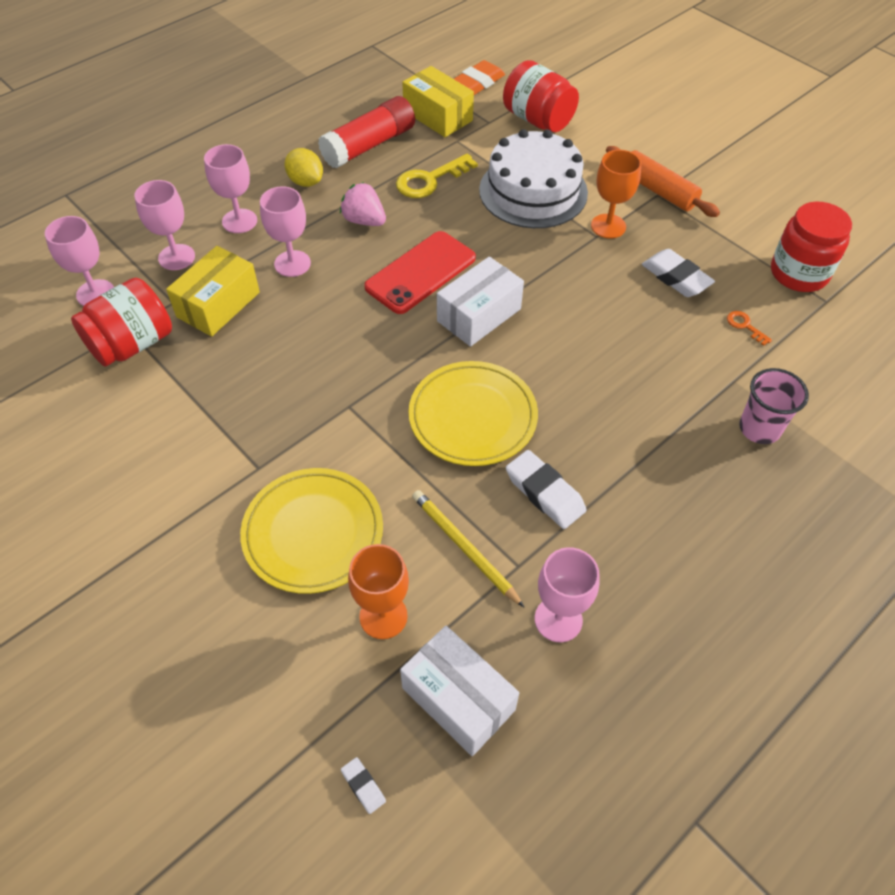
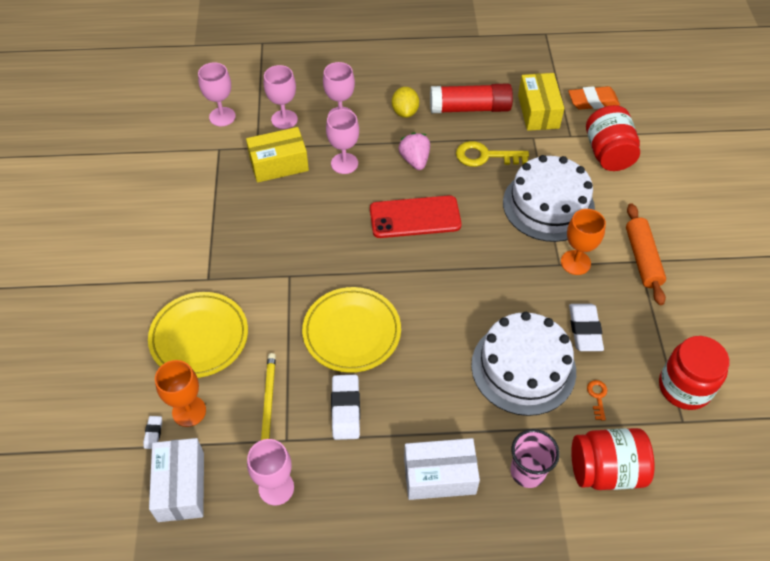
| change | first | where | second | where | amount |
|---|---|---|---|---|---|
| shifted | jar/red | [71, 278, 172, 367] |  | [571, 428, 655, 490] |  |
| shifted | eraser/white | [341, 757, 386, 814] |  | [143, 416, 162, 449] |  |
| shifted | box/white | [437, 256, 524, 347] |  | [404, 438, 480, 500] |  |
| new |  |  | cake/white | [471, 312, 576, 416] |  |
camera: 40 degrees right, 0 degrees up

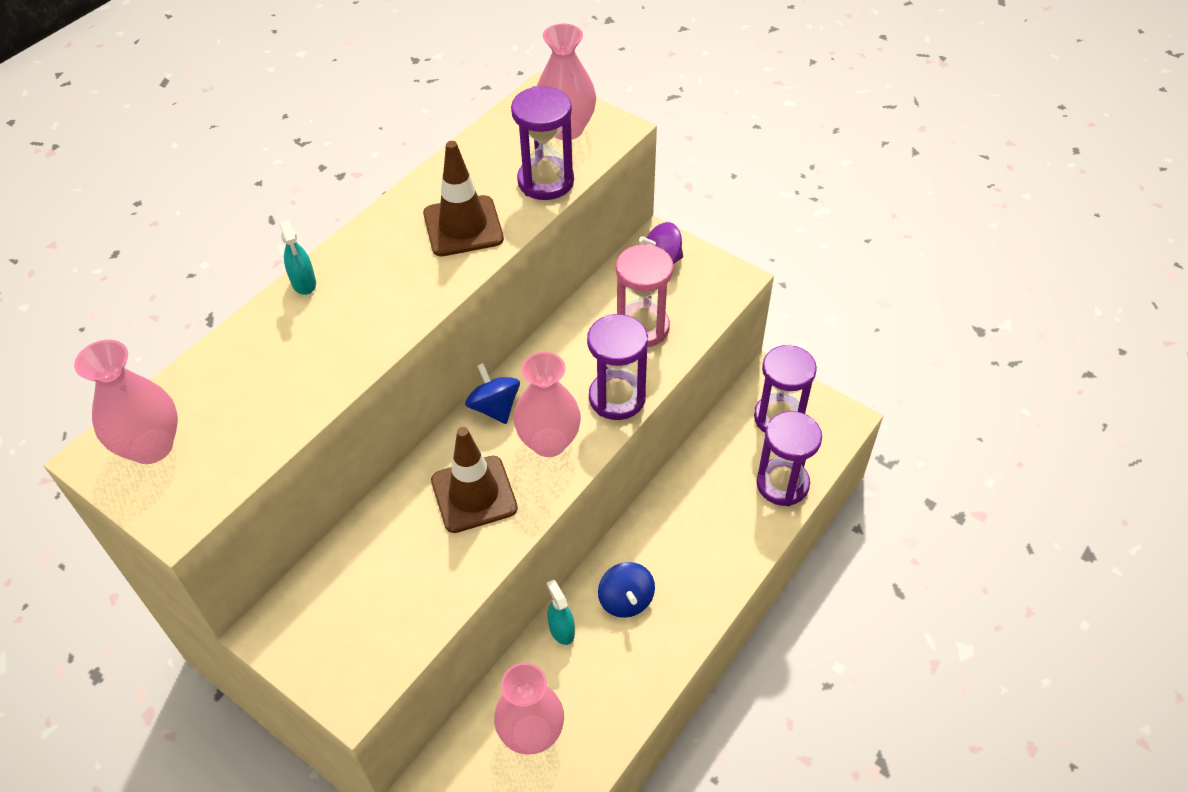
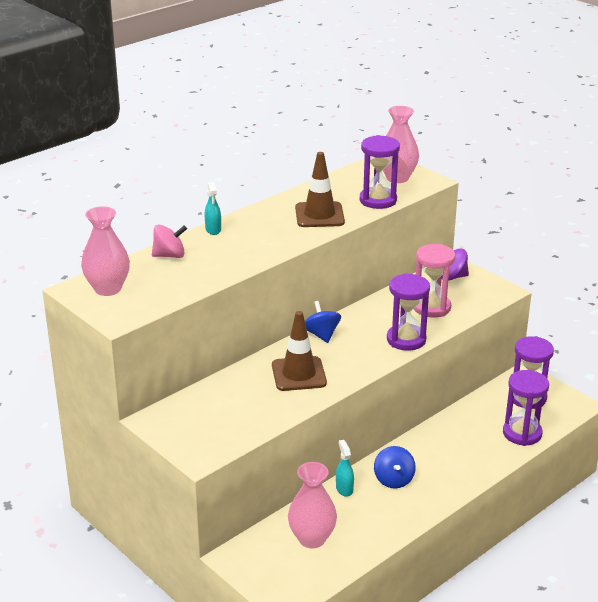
| change | first | where | second | where | amount |
|---|---|---|---|---|---|
| gone | vase/pink | [514, 352, 581, 457] |  |  |  |
| new |  |  | spinning top/pink | [152, 225, 187, 258] |  |
camera: 10 degrees right, 20 degrees down

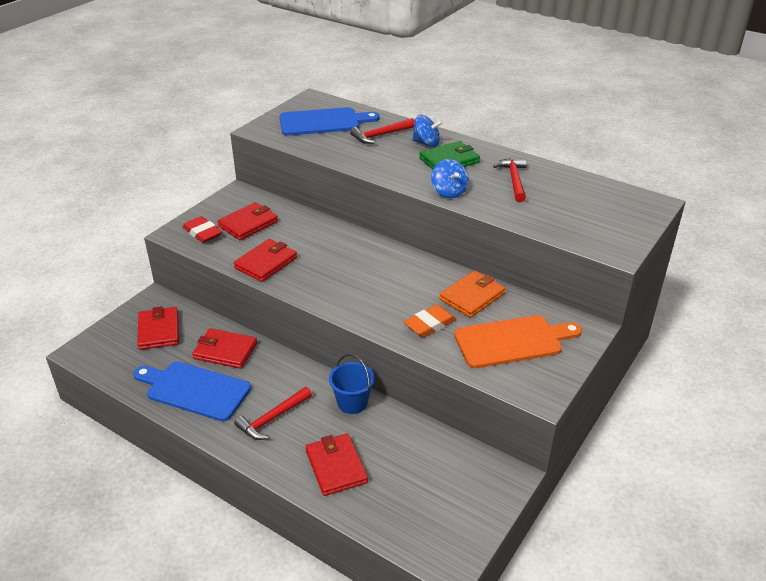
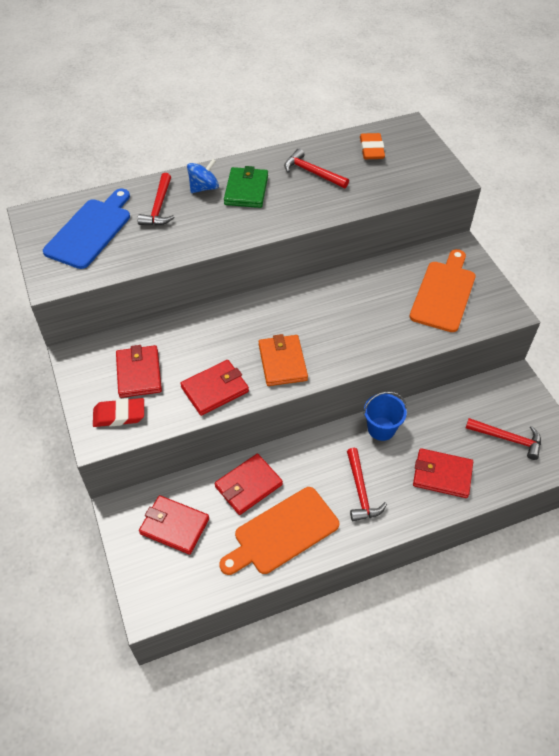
| change | first | where | second | where | amount |
|---|---|---|---|---|---|
| repainted | cutting board/blue | [134, 362, 251, 421] | cutting board/orange | [219, 487, 339, 575] |  |
| rotated | wallet/red | [233, 239, 297, 282] |  | [180, 360, 249, 416] | 75 degrees clockwise |
| shifted | eraser/orange | [404, 304, 457, 337] |  | [360, 133, 385, 159] |  |
| gone | spinning top/blue | [431, 159, 469, 198] |  |  |  |
| shifted | wallet/orange | [439, 271, 506, 318] |  | [259, 334, 308, 386] |  |
| new |  |  | hammer/red | [466, 418, 541, 460] |  |
camera: 55 degrees left, 15 degrees up

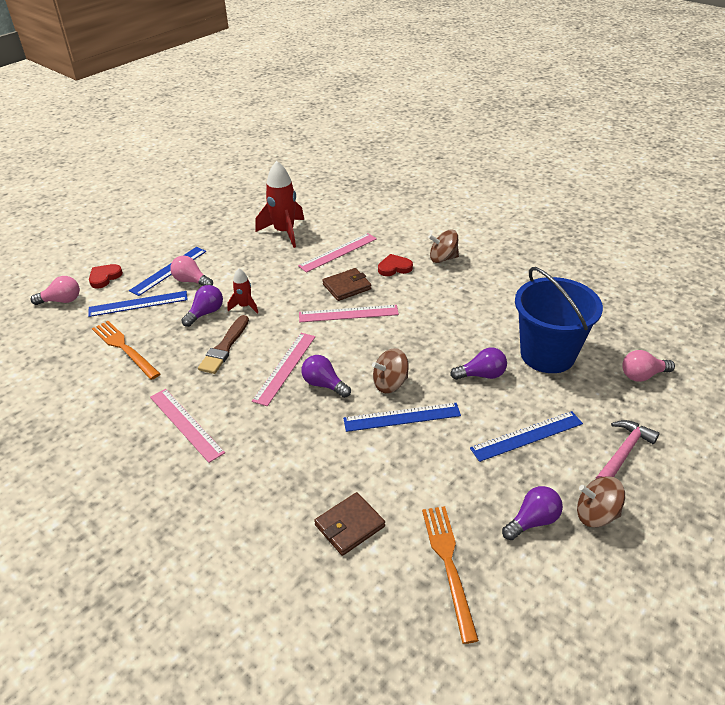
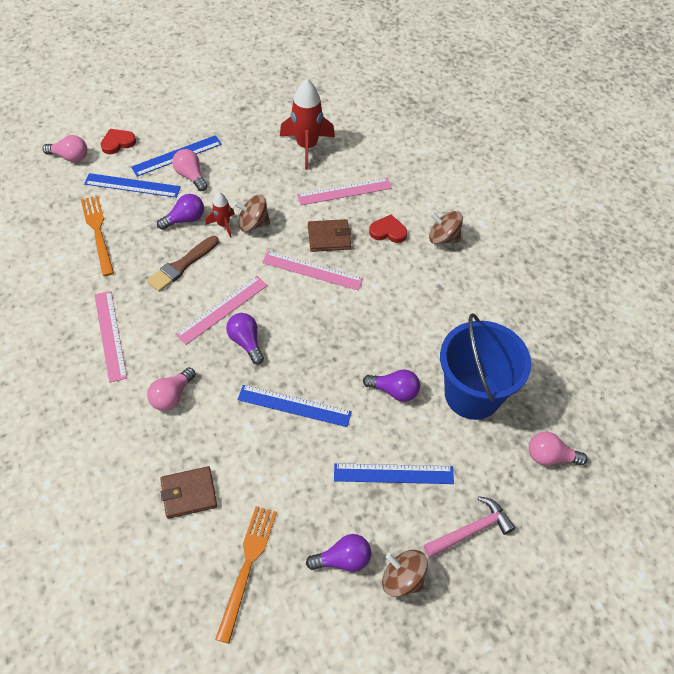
| change | first | where | second | where | amount |
|---|---|---|---|---|---|
| shifted | spinning top/brown | [372, 348, 409, 393] |  | [234, 195, 270, 232] |  |
| new |  |  | light bulb/pink | [147, 367, 196, 411] |  |
camera: 20 degrees right, 15 degrees up

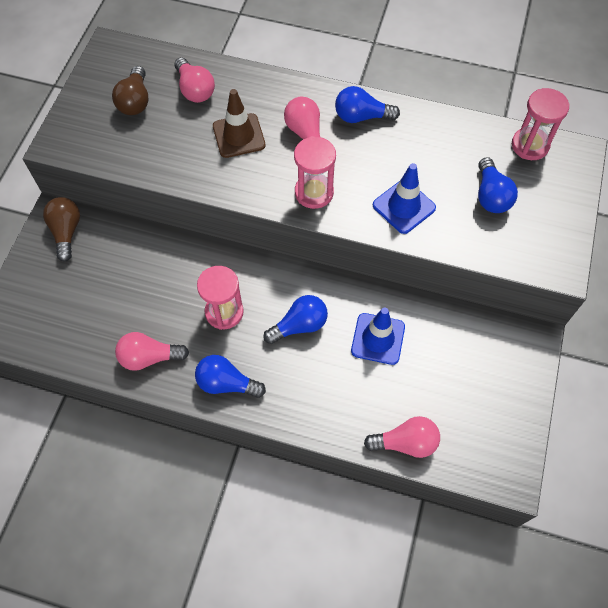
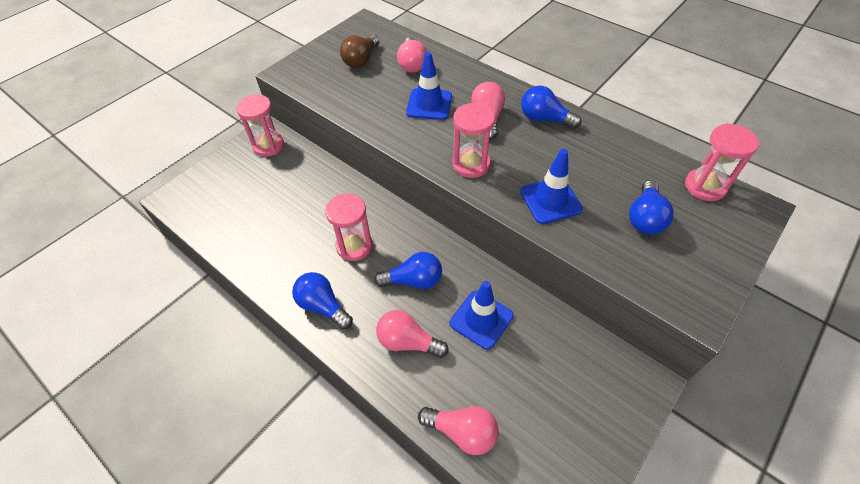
| change | first | where | second | where | amount |
|---|---|---|---|---|---|
| swapped | light bulb/brown | [43, 197, 80, 262] | hourglass/pink | [236, 95, 284, 157] |  |
| shifted | light bulb/pink | [115, 332, 189, 371] |  | [376, 310, 449, 358] |  |
| repainted | traffic cone/brown | [213, 89, 266, 158] | traffic cone/blue | [406, 52, 452, 120] |  |
camera: 25 degrees right, 10 degrees down

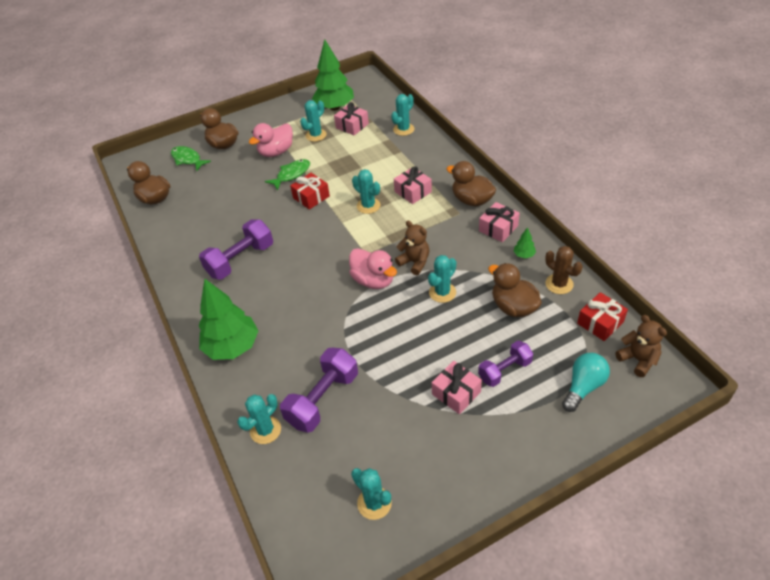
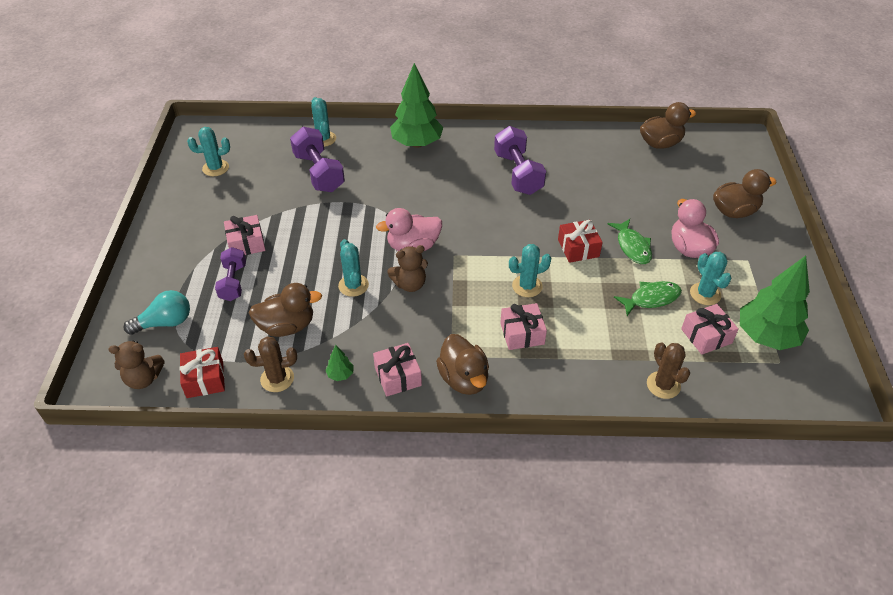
| change | first | where | second | where | amount |
|---|---|---|---|---|---|
| shifted | fish/green | [171, 146, 211, 171] |  | [614, 281, 682, 316] |  |
| repainted | cactus/turquoise | [391, 94, 414, 136] | cactus/brown | [647, 342, 690, 399] |  |
| rotated | duck/brown | [447, 161, 496, 207] |  | [436, 334, 489, 395] | 90 degrees clockwise |
| rotated | light bulb/turquoise | [562, 353, 610, 412] |  | [123, 290, 190, 335] | 90 degrees counterclockwise |
camera: 115 degrees right, 0 degrees up

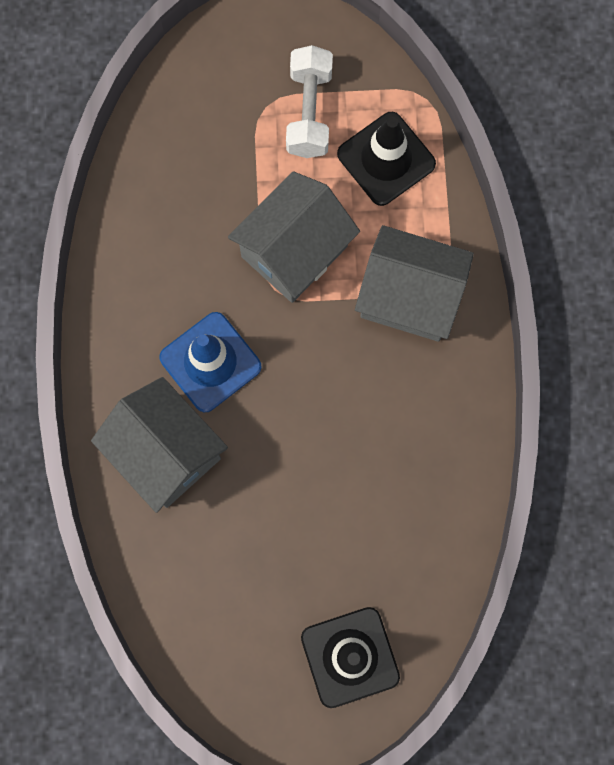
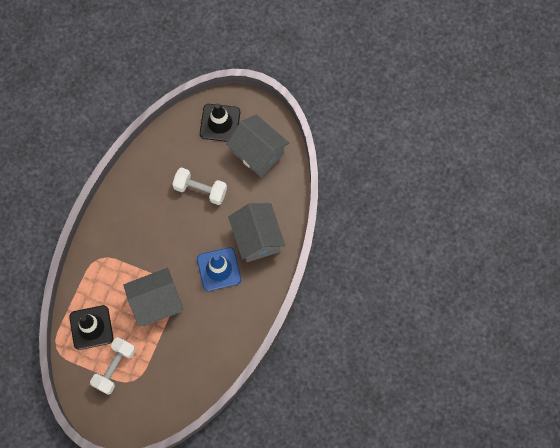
| change | first | where | second | where | amount |
|---|---|---|---|---|---|
| shifted | house/grey | [355, 225, 474, 342] |  | [226, 114, 289, 177] |  |
| new |  |  | dumbbell/white | [172, 167, 227, 205] |  |
camera: 155 degrees left, 5 degrees down

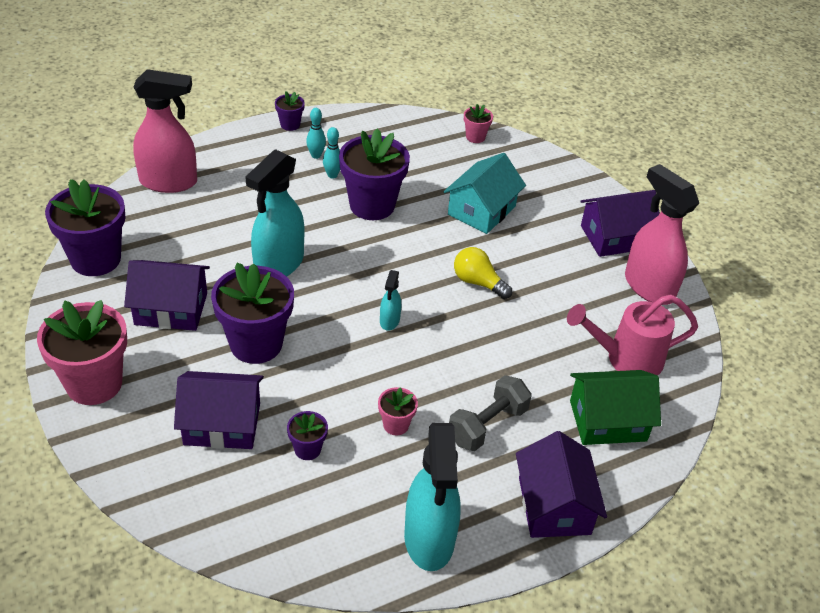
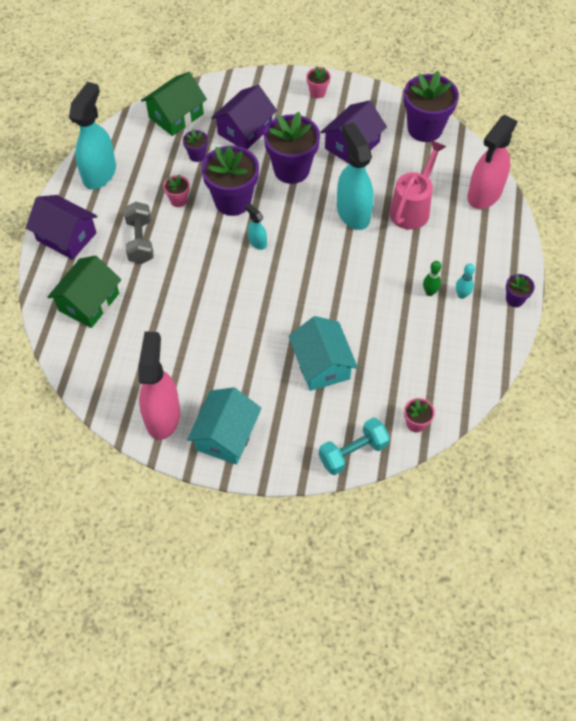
| change | first | where | second | where | amount |
|---|---|---|---|---|---|
| scaled | flower pot/pink | [37, 300, 127, 405] |  | [306, 66, 331, 99] | x0.47 |
| repainted | bowling pin/turquoise | [323, 127, 340, 179] | bowling pin/green | [423, 261, 441, 296] |  |
| shifted | flower pot/purple | [339, 128, 410, 220] |  | [201, 146, 259, 216] |  |
| rotated | spray bottle/turquoise | [404, 423, 461, 571] |  | [69, 82, 116, 190] | 75 degrees clockwise |
| gone | light bulb/yellow | [454, 247, 512, 299] |  |  |  |
| shifted | watering can/pink | [567, 294, 698, 375] |  | [389, 140, 446, 230] |  |
| repainted | house/purple | [580, 190, 660, 257] | house/turquoise | [187, 387, 262, 464] |  |
| rotated | spray bottle/pink | [625, 164, 699, 305] |  | [139, 331, 180, 440] | 90 degrees counterclockwise |
| new |  |  | house/green | [141, 72, 207, 136] |  |
| new |  |  | dumbbell/turquoise | [319, 418, 390, 475] |  |
camera: 130 degrees right, 15 degrees up

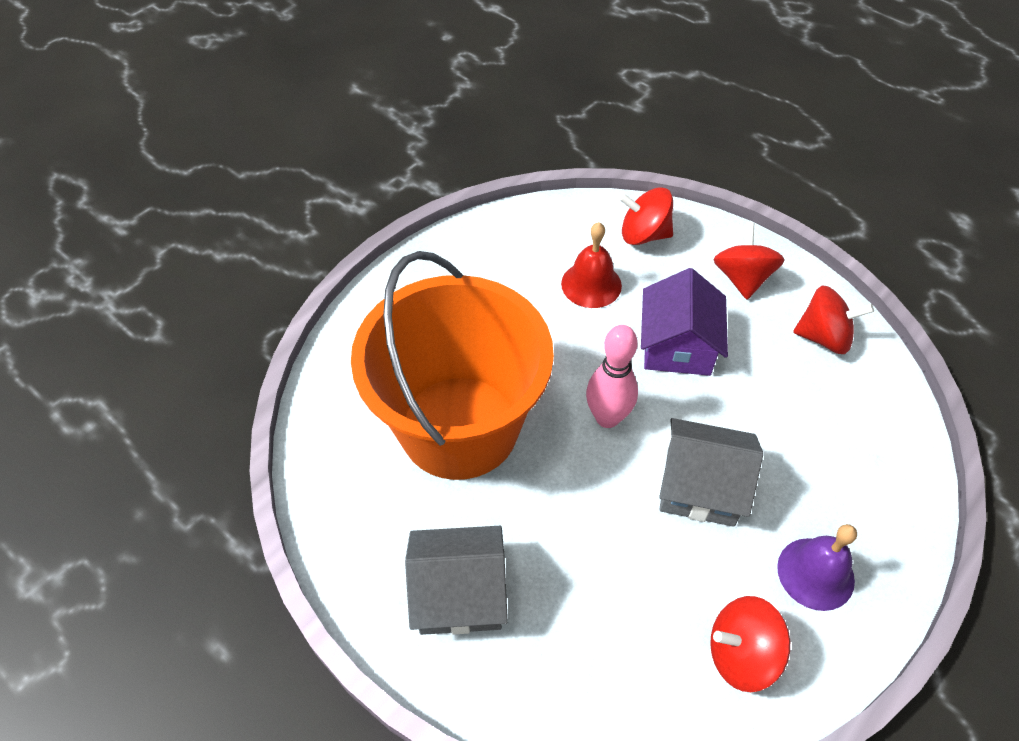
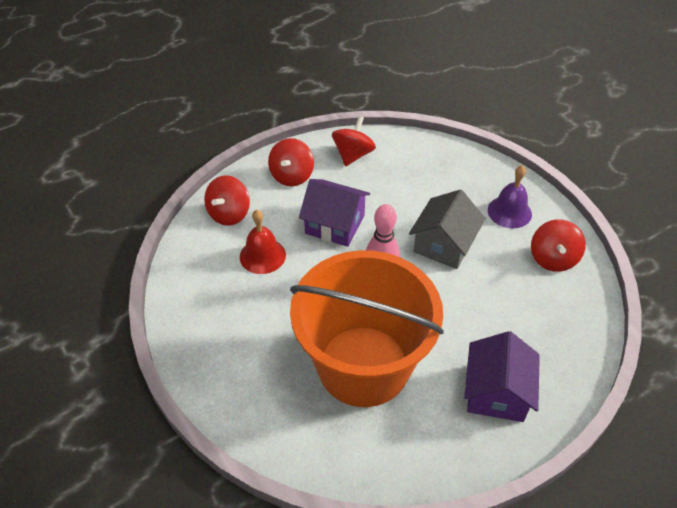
| change | first | where | second | where | amount |
|---|---|---|---|---|---|
| repainted | house/grey | [405, 526, 508, 635] | house/purple | [464, 331, 540, 422] |  |
| rotated | spinning top/red | [713, 223, 784, 300] |  | [268, 138, 314, 186] | 90 degrees counterclockwise |
camera: 75 degrees left, 5 degrees down

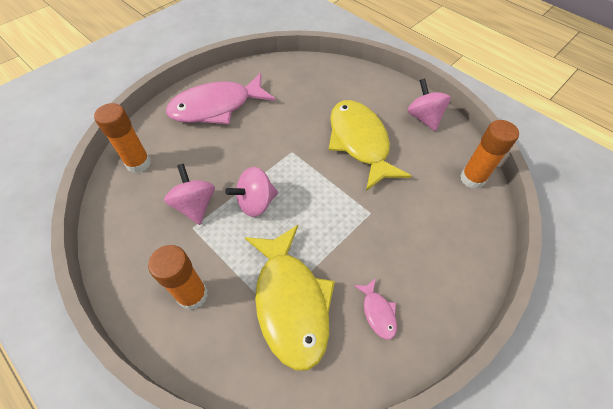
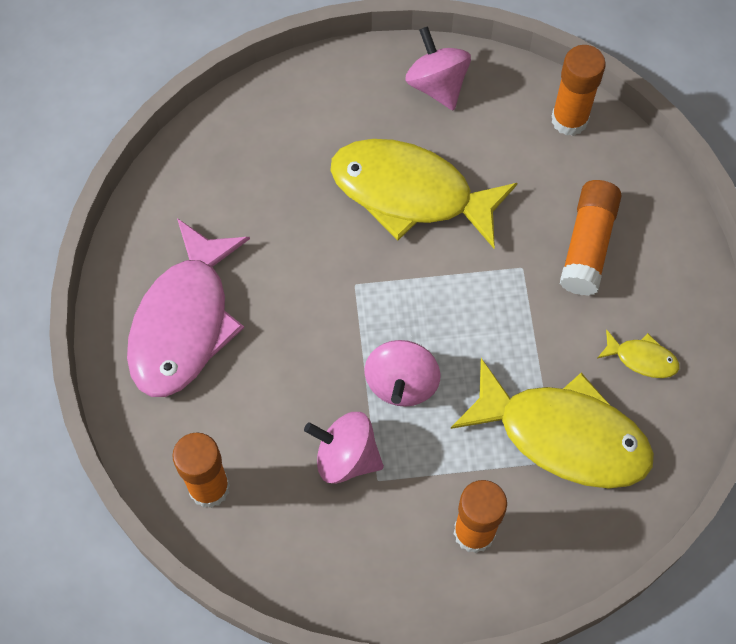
| change | first | where | second | where | amount |
|---|---|---|---|---|---|
| repainted | fish/pink | [354, 278, 397, 340] | fish/yellow | [597, 329, 679, 378] |  |
| rotated | spinning top/pink | [407, 79, 451, 131] |  | [405, 26, 471, 111] | 45 degrees clockwise |
| new |  |  | glue stick/orange | [560, 180, 621, 296] |  |
camera: 50 degrees left, 10 degrees up

